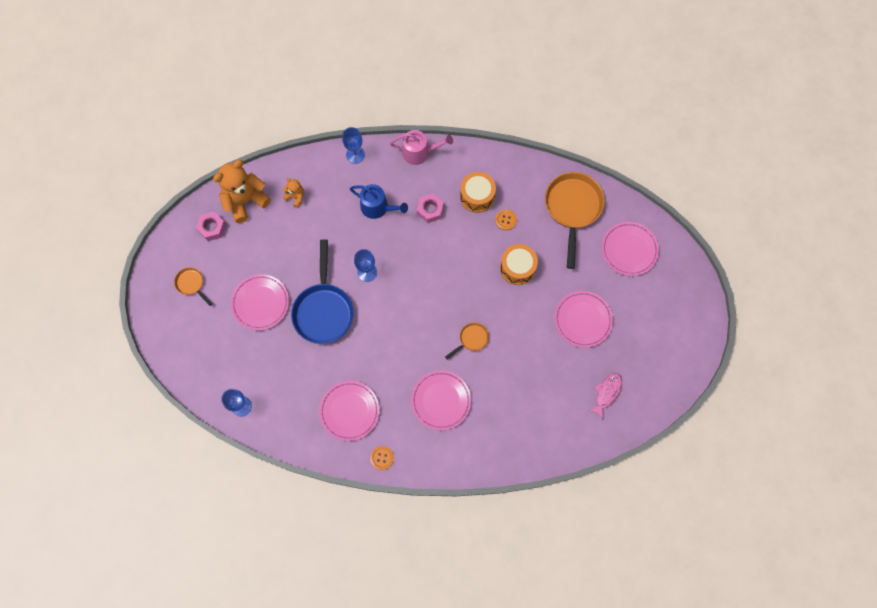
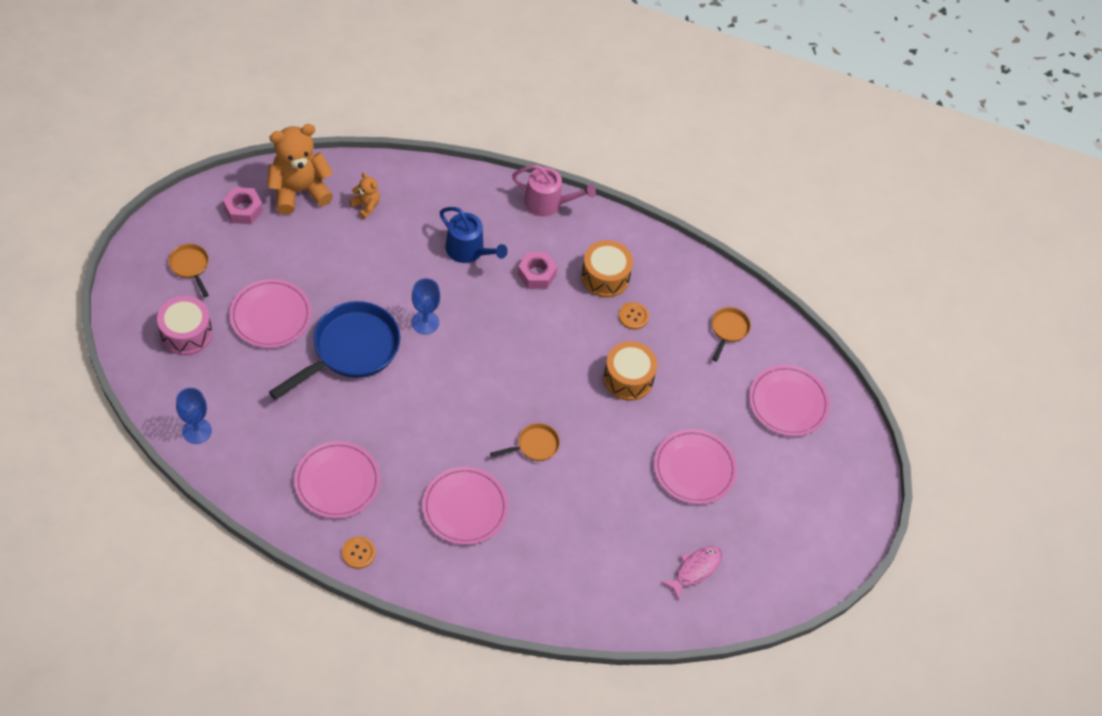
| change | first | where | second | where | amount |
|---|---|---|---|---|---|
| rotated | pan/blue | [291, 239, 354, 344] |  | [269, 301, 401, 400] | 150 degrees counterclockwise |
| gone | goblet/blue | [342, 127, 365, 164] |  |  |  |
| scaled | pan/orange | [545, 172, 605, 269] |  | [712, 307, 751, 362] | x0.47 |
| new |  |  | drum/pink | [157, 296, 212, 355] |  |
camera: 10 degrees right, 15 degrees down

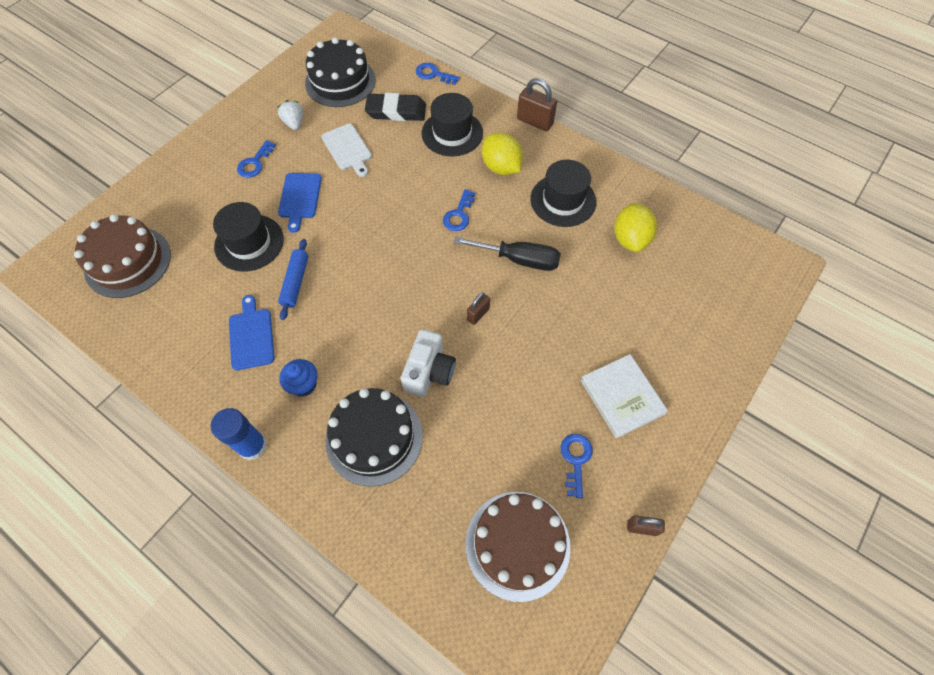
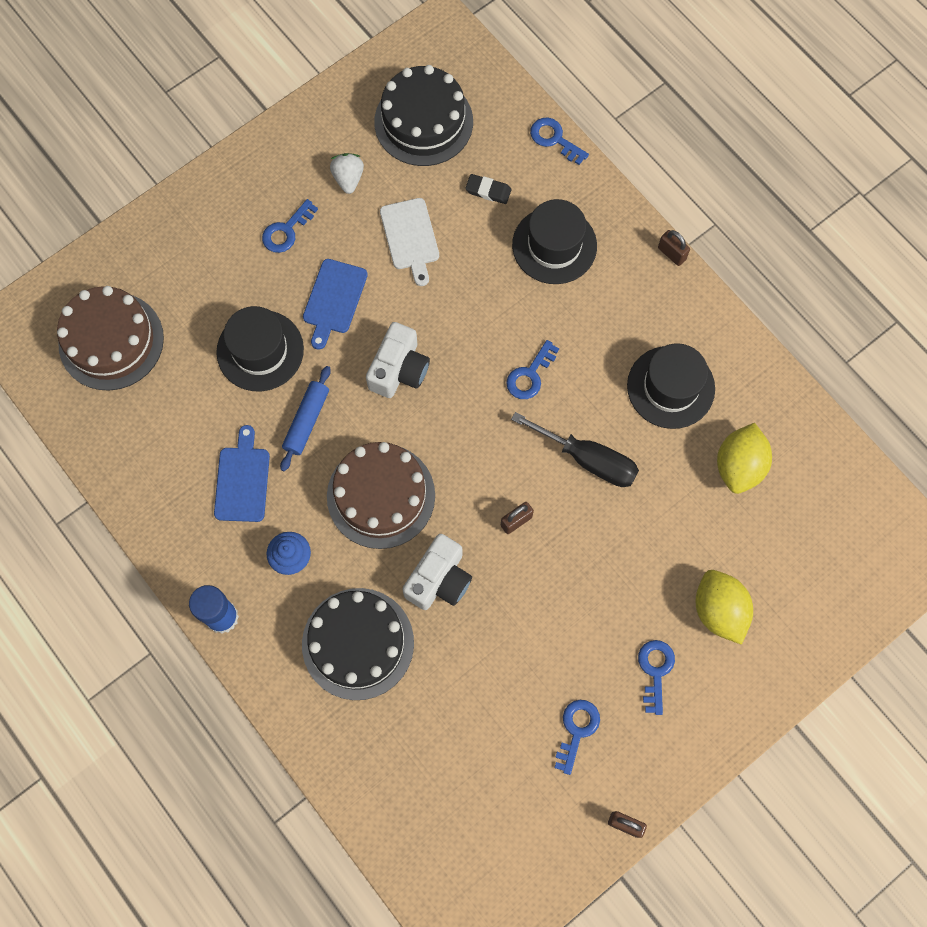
| change | first | where | second | where | amount |
|---|---|---|---|---|---|
| scaled | eraser/black | [365, 93, 426, 121] |  | [465, 174, 511, 204] | x0.54 |
| shifted | cake/brown | [465, 492, 571, 602] |  | [327, 442, 435, 549] |  |
| shifted | lemon/yellow | [482, 133, 523, 175] |  | [695, 570, 753, 645] |  |
| scaled | padlock/brown | [517, 78, 557, 131] |  | [658, 230, 690, 266] | x0.60 |
| swapped | book/white | [580, 354, 668, 438] | key/blue | [638, 640, 675, 715] |  |
| new |  |  | camera/white | [366, 322, 430, 398] |  |
camera: 15 degrees right, 10 degrees up

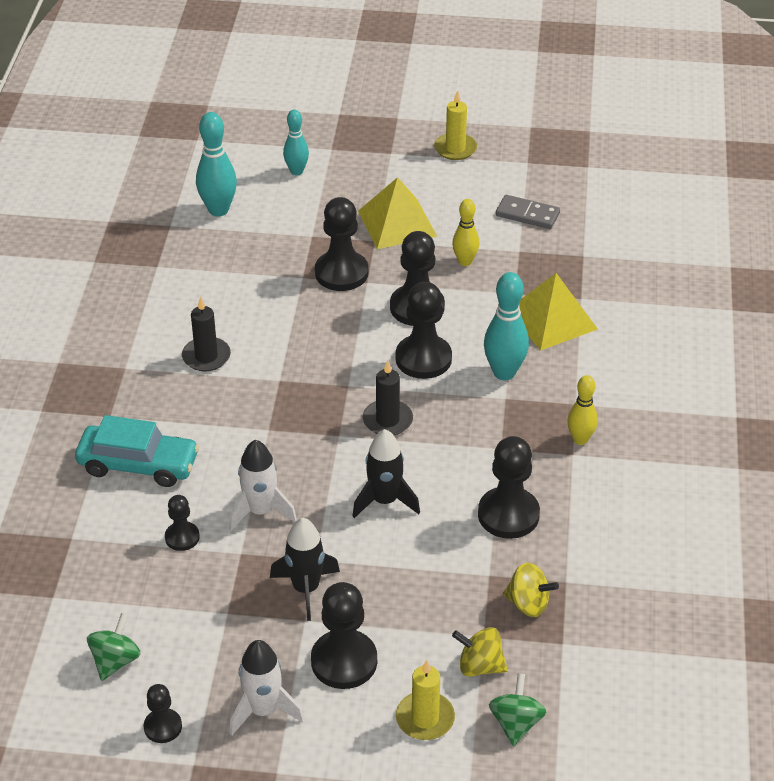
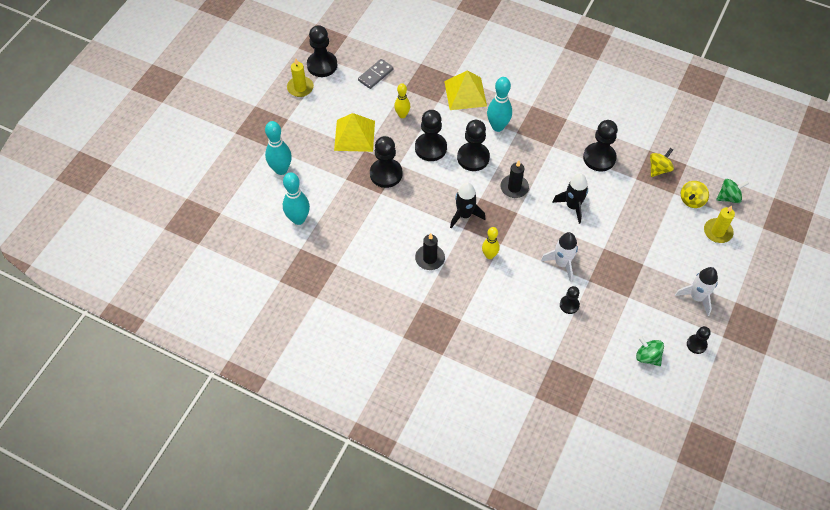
| change | first | where | second | where | amount |
|---|---|---|---|---|---|
| gone | car/turquoise | [75, 415, 199, 487] |  |  |  |
| shifted | rocket/black | [270, 518, 340, 621] |  | [450, 182, 486, 228] |  |
| scaled | bowling pin/turquoise | [283, 109, 309, 175] |  | [265, 121, 292, 175] | x1.55 |
| shifted | pawn/black | [311, 582, 377, 689] |  | [307, 25, 337, 77] |  |
| rotated | spinning top/green | [489, 673, 546, 746] |  | [716, 179, 749, 203] | 135 degrees clockwise |
| shifted | bowling pin/yellow | [567, 375, 598, 445] |  | [482, 227, 500, 259] |  |
camera: 70 degrees left, 15 degrees up

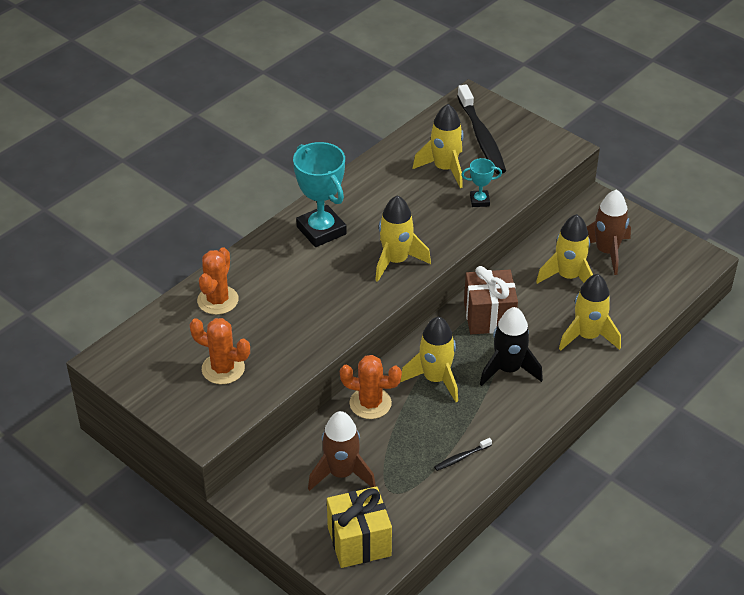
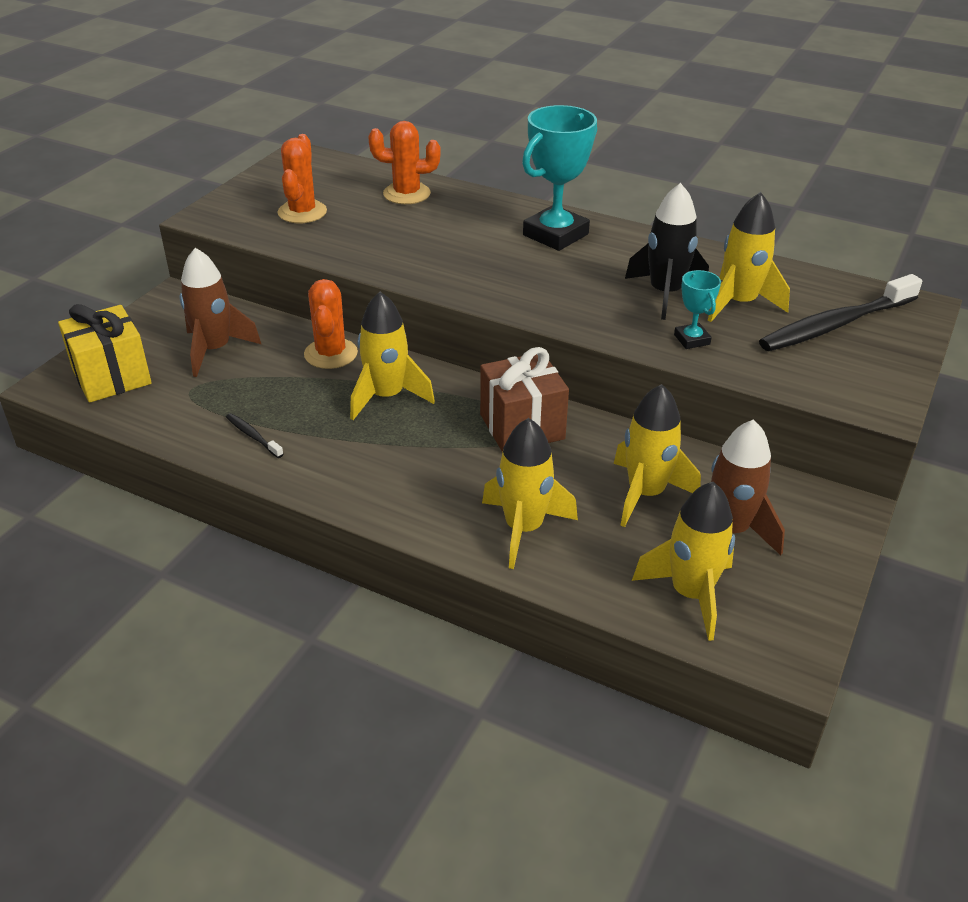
| change | first | where | second | where | amount |
|---|---|---|---|---|---|
| shifted | rocket/yellow | [375, 195, 431, 282] |  | [632, 482, 735, 641] |  |
| shifted | rocket/black | [480, 307, 543, 386] |  | [625, 183, 709, 320] |  |
camera: 75 degrees right, 5 degrees down

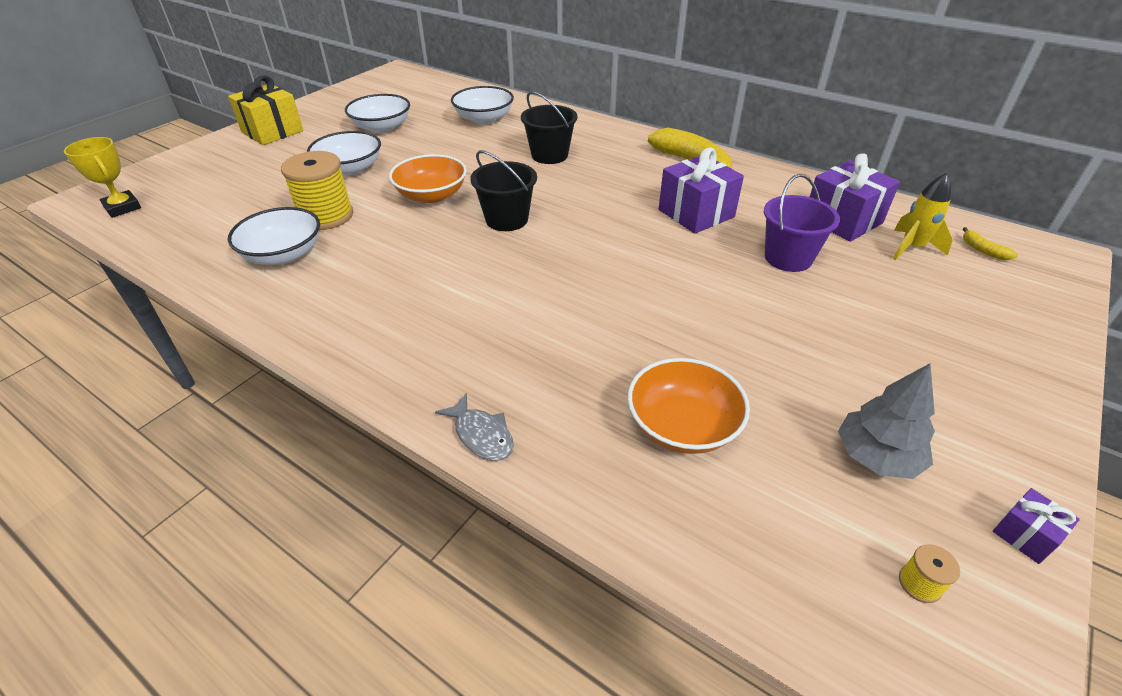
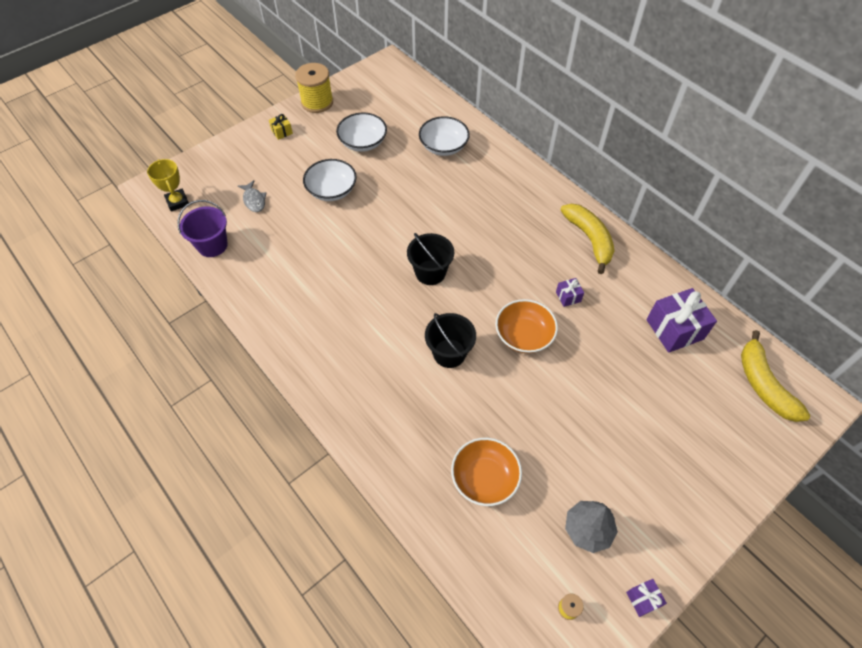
| change | first | where | second | where | amount |
|---|---|---|---|---|---|
| scaled | gift/yellow | [228, 75, 304, 145] |  | [269, 114, 293, 140] | x0.48 |
| gone | bowl/white | [228, 207, 320, 265] |  |  |  |
| shifted | spool/yellow | [281, 151, 353, 230] |  | [295, 63, 333, 113] |  |
| shifted | bowl/orange | [389, 154, 467, 203] |  | [495, 299, 558, 353] |  |
| shifted | fish/grey | [435, 393, 514, 461] |  | [238, 180, 267, 212] |  |
| shifted | bucket/black | [521, 91, 578, 164] |  | [425, 313, 476, 368] |  |
| scaled | gift/purple | [659, 148, 744, 234] |  | [556, 278, 584, 307] | x0.48 |
| shifted | bucket/purple | [764, 174, 840, 272] |  | [177, 200, 228, 257] |  |
| gone | rocket/yellow | [893, 173, 953, 260] |  |  |  |
| scaled | banana/yellow | [963, 227, 1018, 260] |  | [741, 330, 810, 422] | x2.36 |
camera: 15 degrees right, 15 degrees up

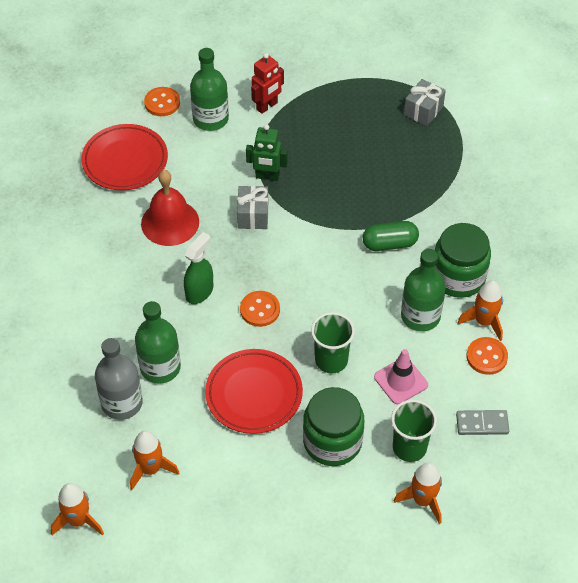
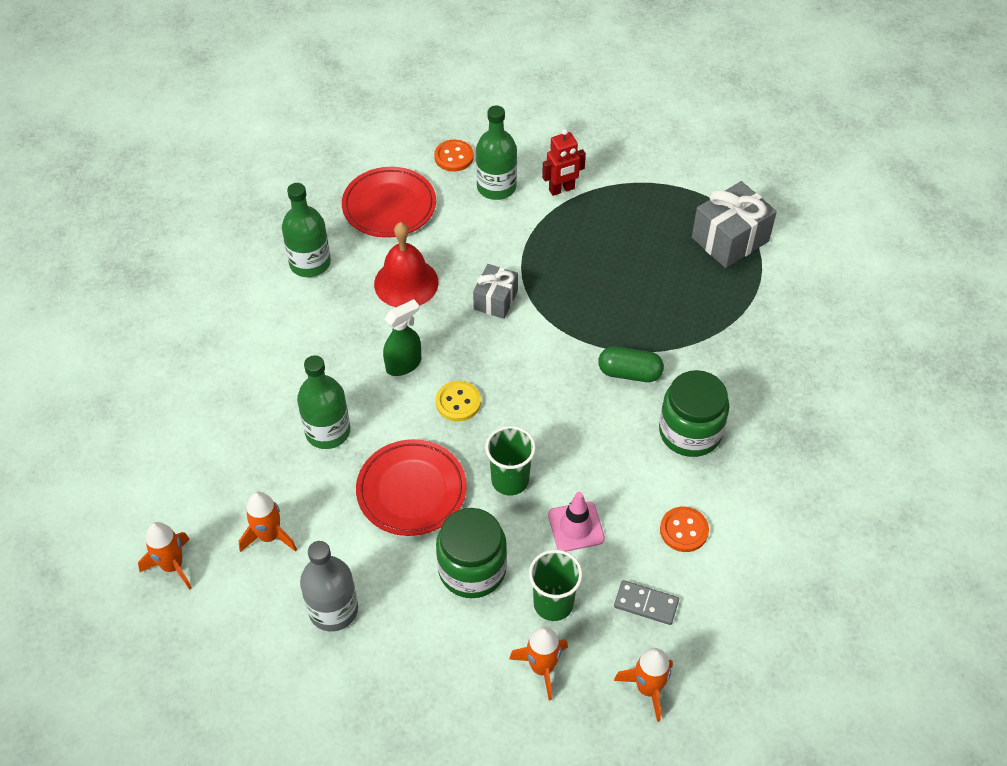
| change | first | where | second | where | amount |
|---|---|---|---|---|---|
| shifted | bottle/grey | [95, 338, 143, 420] |  | [300, 541, 358, 632] |  |
| repainted | button/orange | [240, 291, 280, 327] | button/yellow | [436, 381, 481, 421] |  |
| gone | robot/green | [246, 124, 288, 181] |  |  |  |
| shifted | bottle/green | [401, 249, 446, 331] |  | [282, 183, 331, 277] |  |
| scaled | gift/grey | [404, 79, 446, 126] |  | [692, 181, 777, 268] | x1.60 |
| shifted | rocket/orange | [457, 280, 503, 342] |  | [614, 648, 673, 722] |  |
camera: 20 degrees right, 0 degrees up

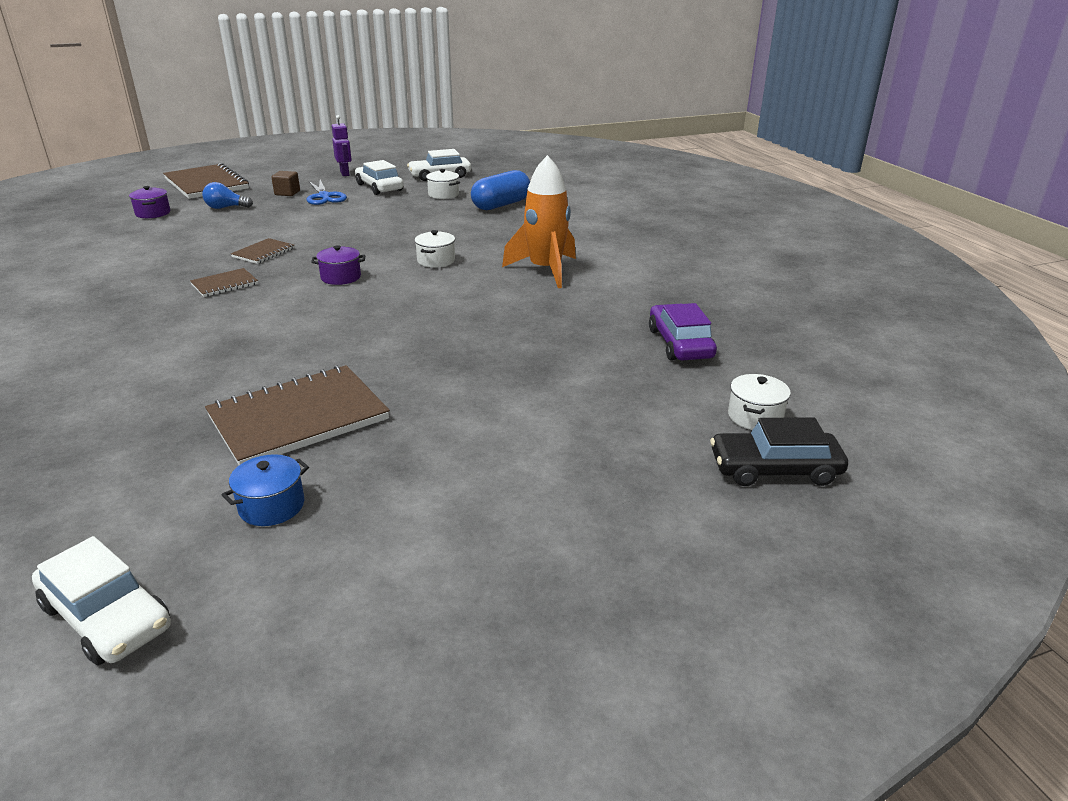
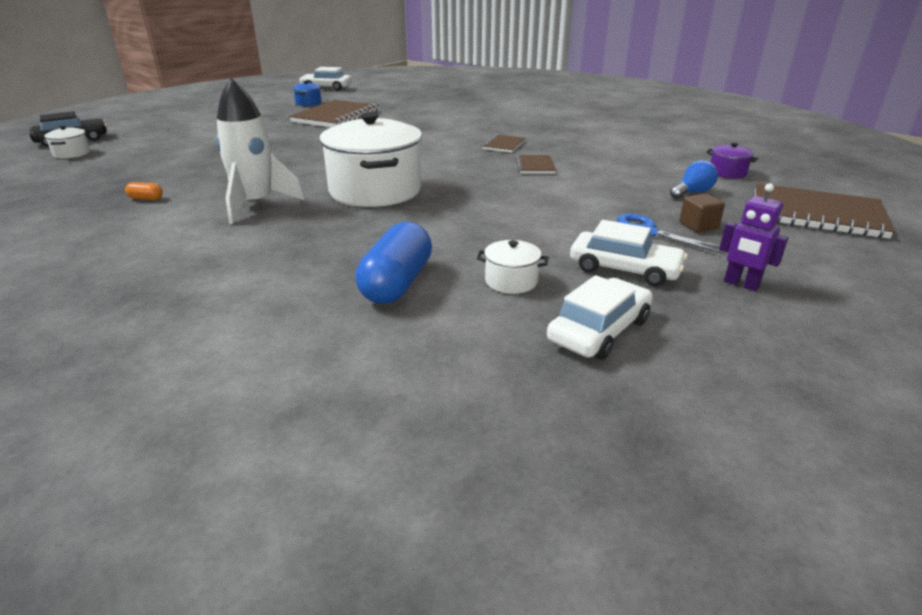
| change | first | where | second | where | amount |
|---|---|---|---|---|---|
| gone | pot/purple | [311, 245, 366, 285] |  |  |  |
| scaled | pot/white | [414, 230, 455, 268] |  | [319, 112, 422, 207] | x2.36 |
| repainted | rocket/orange | [502, 155, 576, 288] | rocket/white | [216, 78, 304, 224] |  |
| gone | car/purple | [649, 303, 717, 361] |  |  |  |
| new |  |  | capsule/orange | [125, 182, 163, 200] |  |
camera: 150 degrees right, 0 degrees up

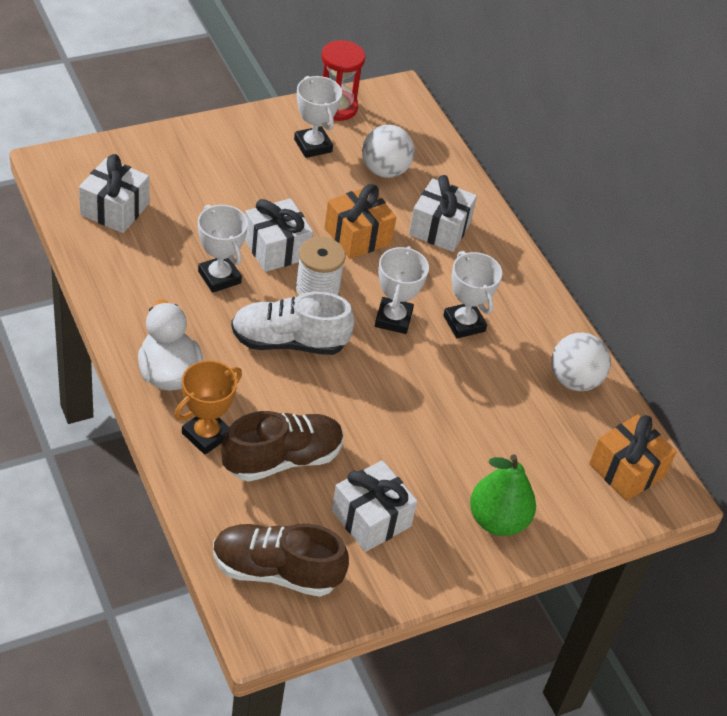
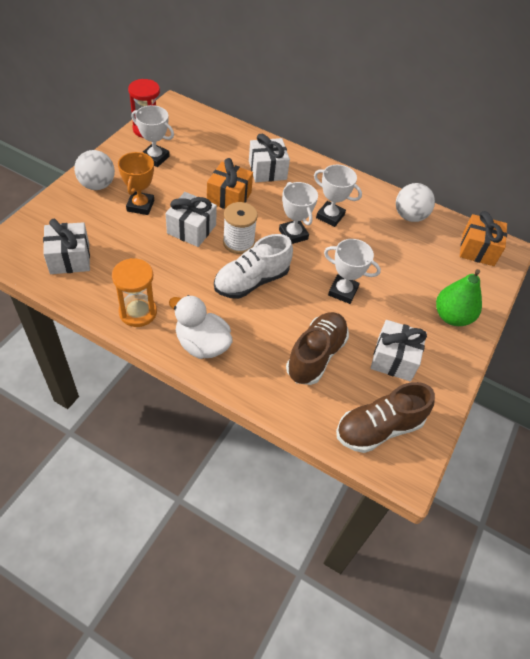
| change | first | where | second | where | amount |
|---|---|---|---|---|---|
| shifted | trophy/orange | [175, 360, 242, 455] |  | [118, 152, 154, 215] |  |
| shifted | trophy/white | [198, 204, 248, 293] |  | [324, 239, 381, 304] |  |
| shifted | ball/white | [362, 125, 415, 178] |  | [74, 150, 115, 190] |  |
| new |  |  | hourglass/orange | [112, 258, 157, 327] |  |
camera: 35 degrees left, 5 degrees up

